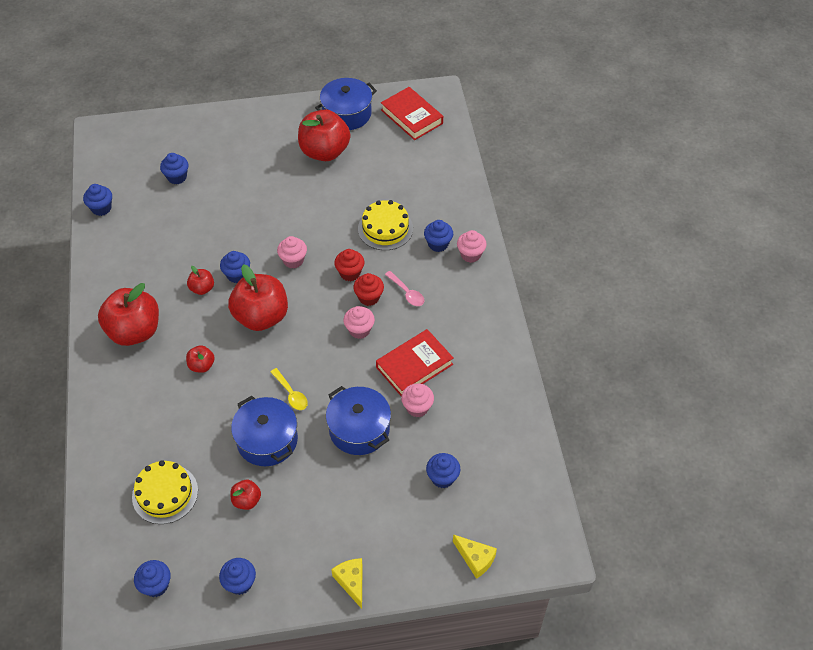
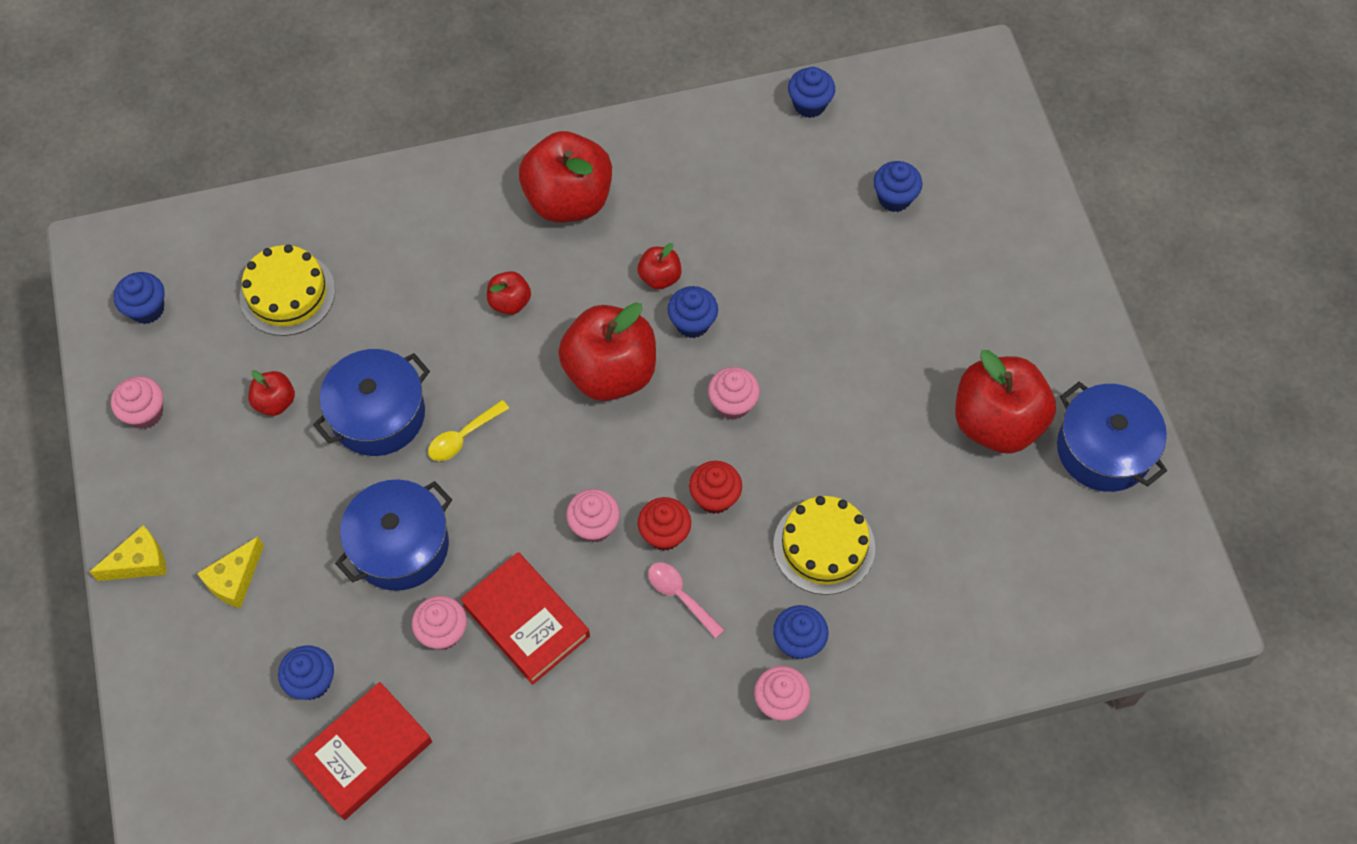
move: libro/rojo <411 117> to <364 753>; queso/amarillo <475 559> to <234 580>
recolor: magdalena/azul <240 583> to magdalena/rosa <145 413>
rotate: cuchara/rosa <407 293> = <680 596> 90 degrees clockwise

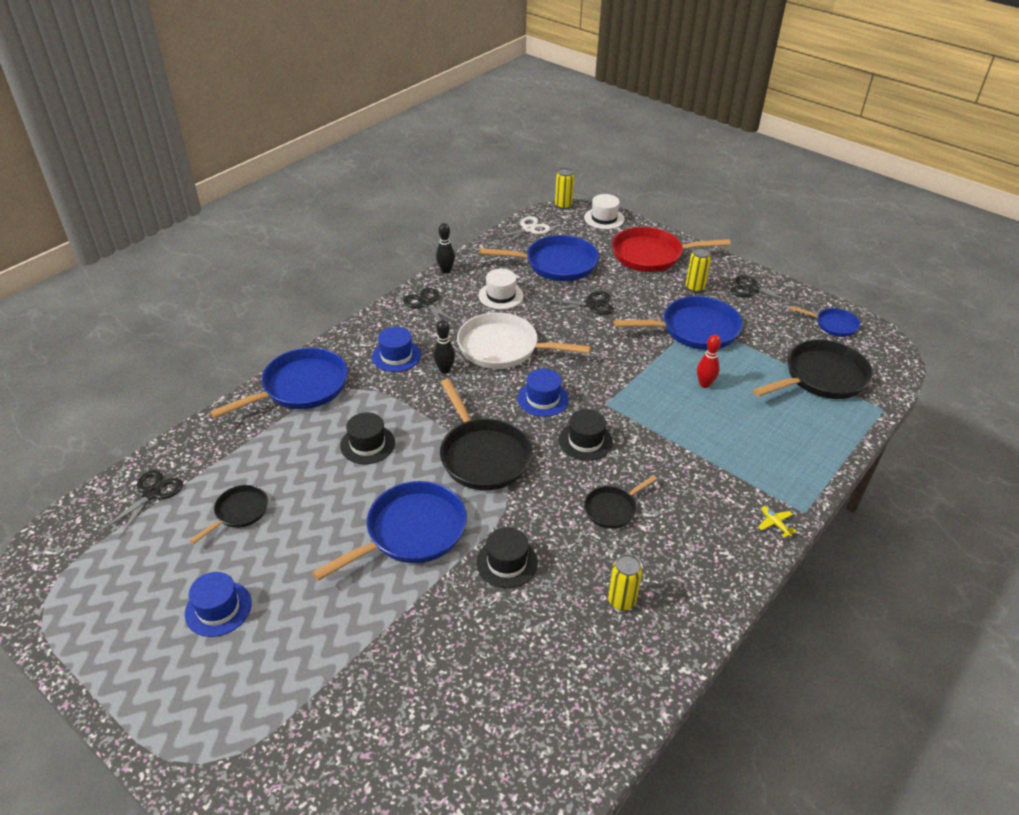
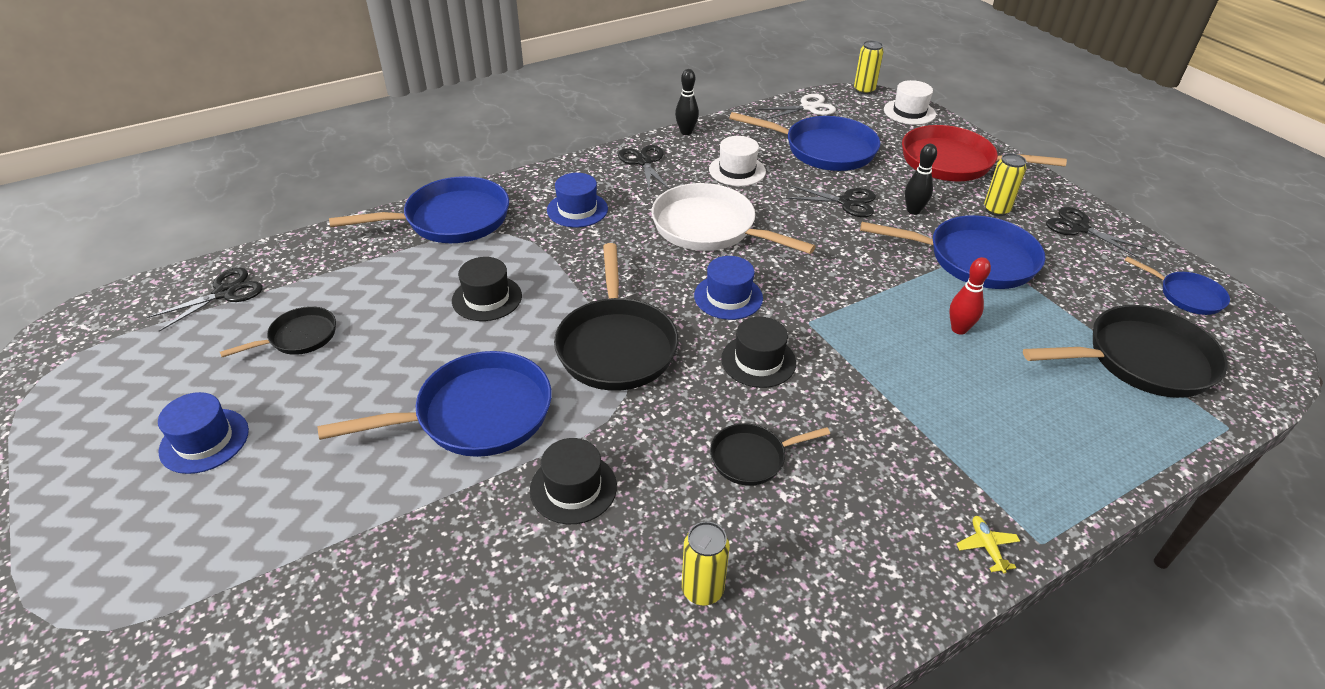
move: bolo/negro <444 370> to <913 211>

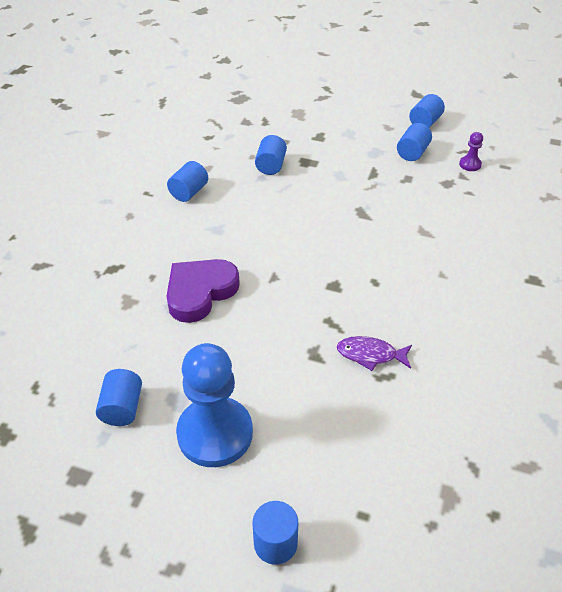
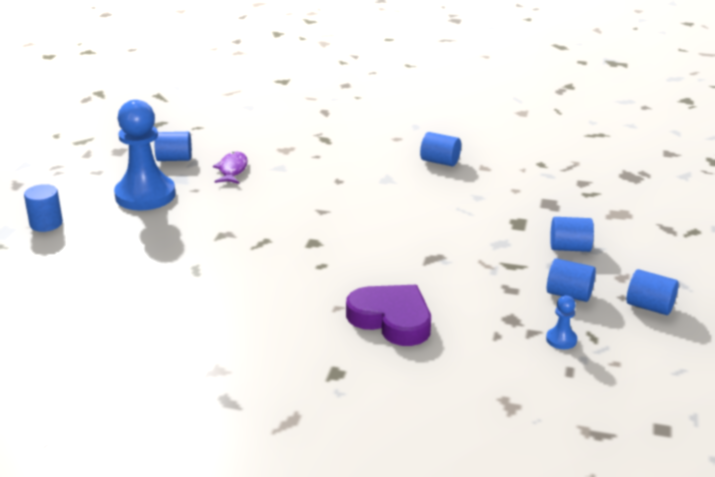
move: corazón/morado <200 292> to <391 319>; cilindro/azul <271 166> to <570 248>; pez/morado <370 355> to <232 170>
recolor: peón/morado <470 164> to peón/azul <561 340>

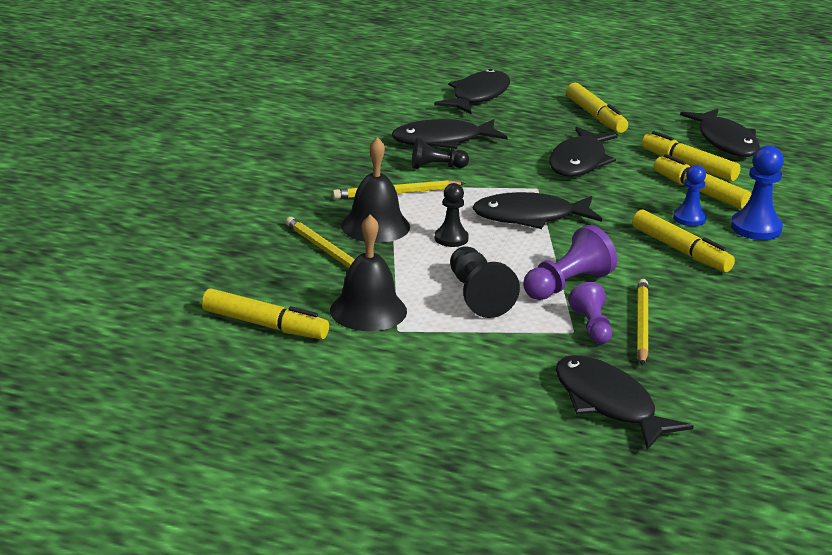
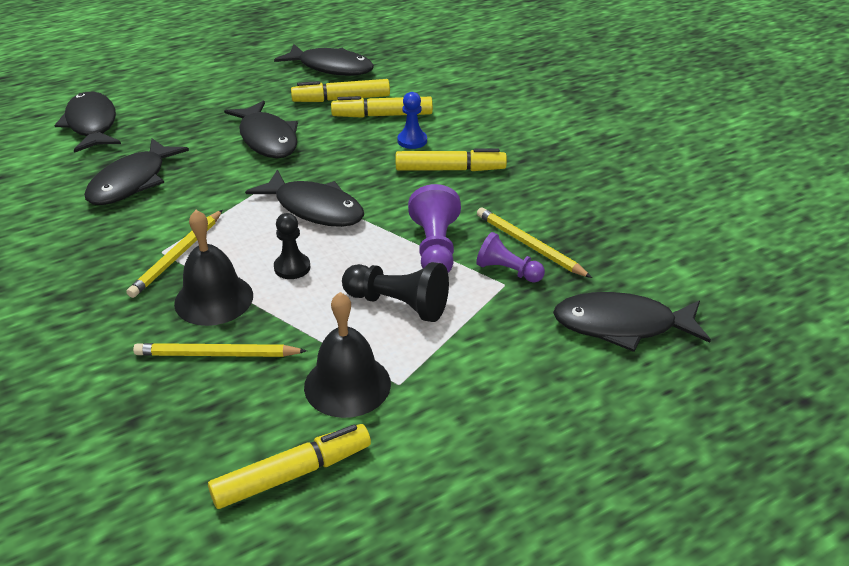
delete: peón/negro <436 167>; rotulador/amarillo <595 116>; peón/azul <756 228>
rotate: pez/negro <530 217> = <314 208> 90 degrees counterclockwise

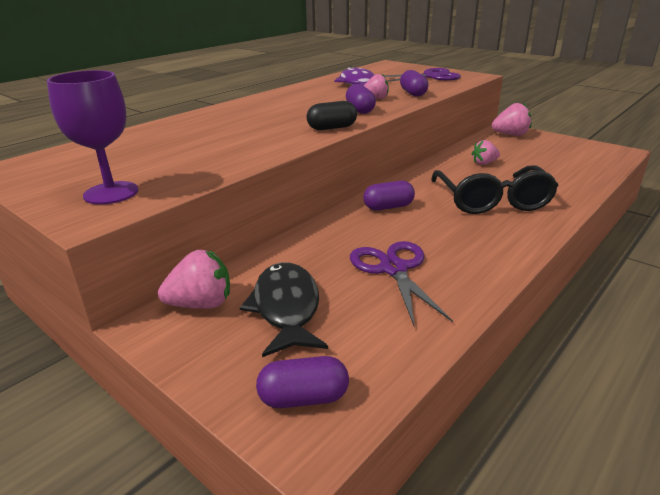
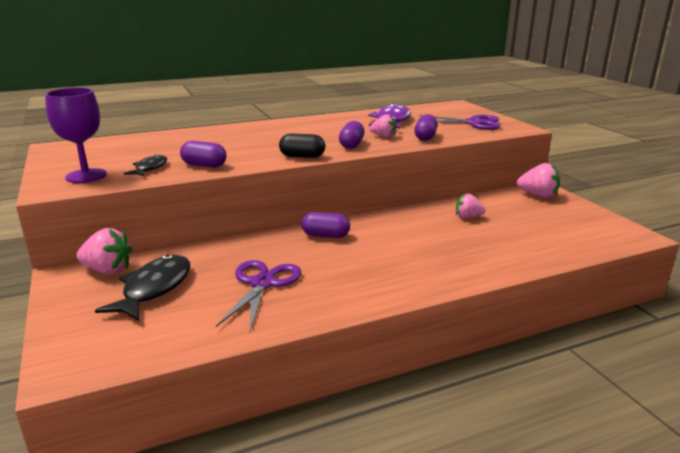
delete: gafas/negro <492 201>
insert: pez/negro <150 168>
move: cápsula/morado <303 398> to <204 165>

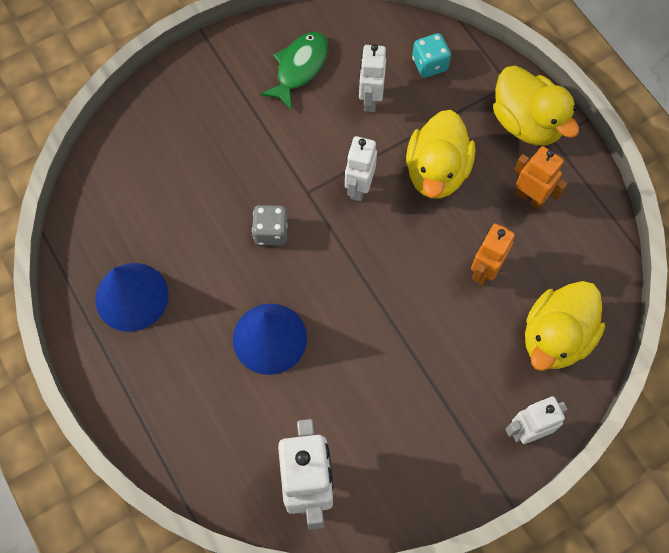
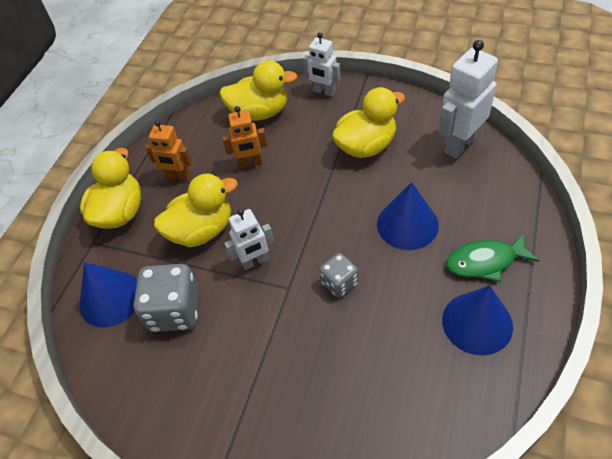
insert: pato/amarillo <366 146>
move: pez/verde <299 68> to <485 261>
replace: robot/blanco <370 100> to dado/gris <175 311>; dado/turquesa <429 64> to cono/azul <111 298>
rotate: robot/naranja <530 197> = <178 176> 75 degrees counterclockwise

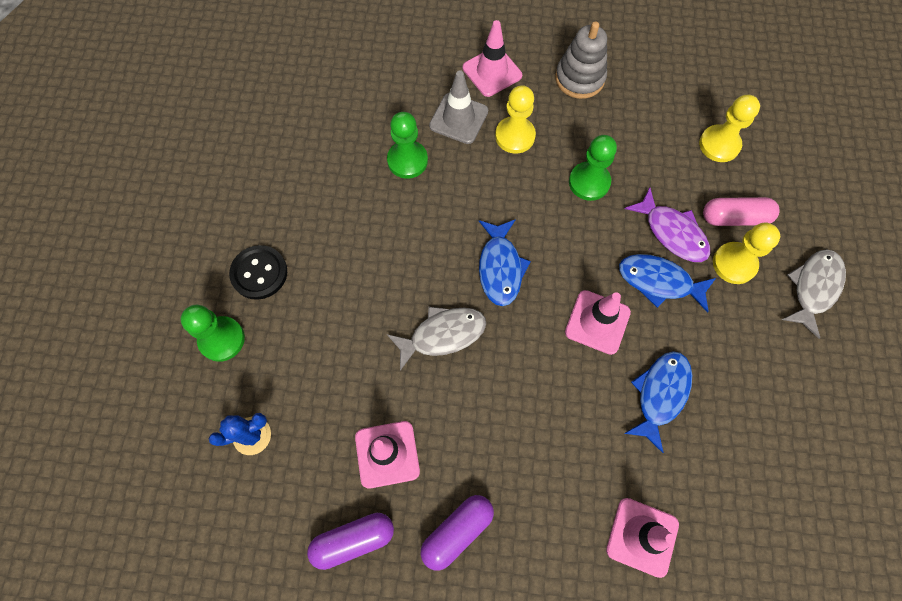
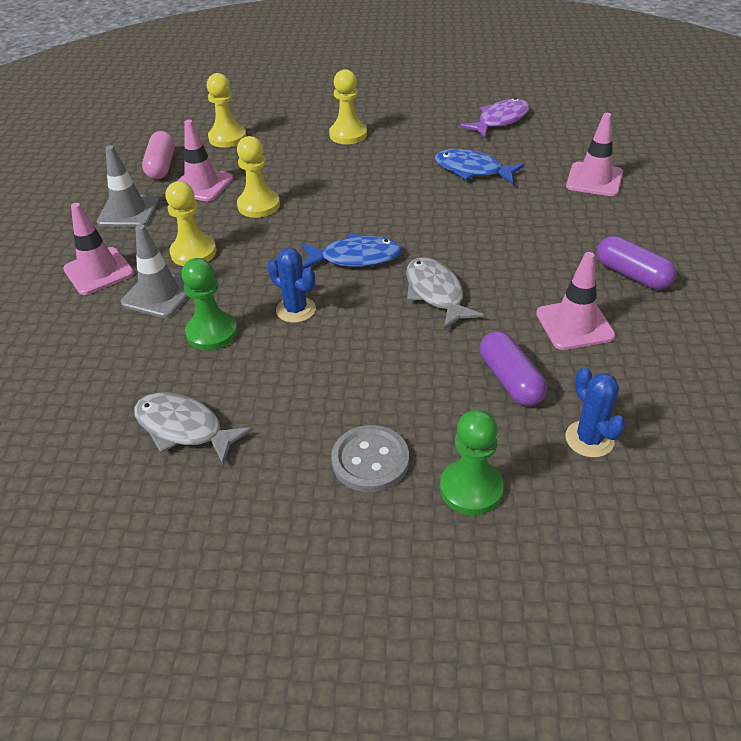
delete: pez/azul <659 282>
insert: cactus/azul <296 310>
move: cápsula/morado <353 540> to <510 380>; cono de tráfico/rosa <597 322> to <202 185>; pez/morado <672 232> to <500 120>; cápsula/rosa <734 218> to <161 166>; pez/gris <813 288> to <184 428>
replace: juguete apilable/gris <579 78> to cono de tráfico/gris <128 211>
recolor: botón/negro <259 273> to botón/gris <370 460>; peón/verde <589 182> to peón/amarillo <258 205>

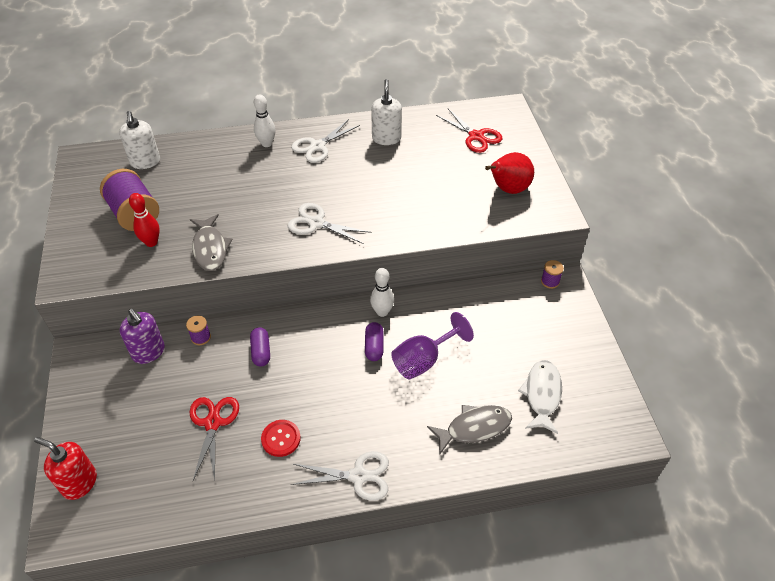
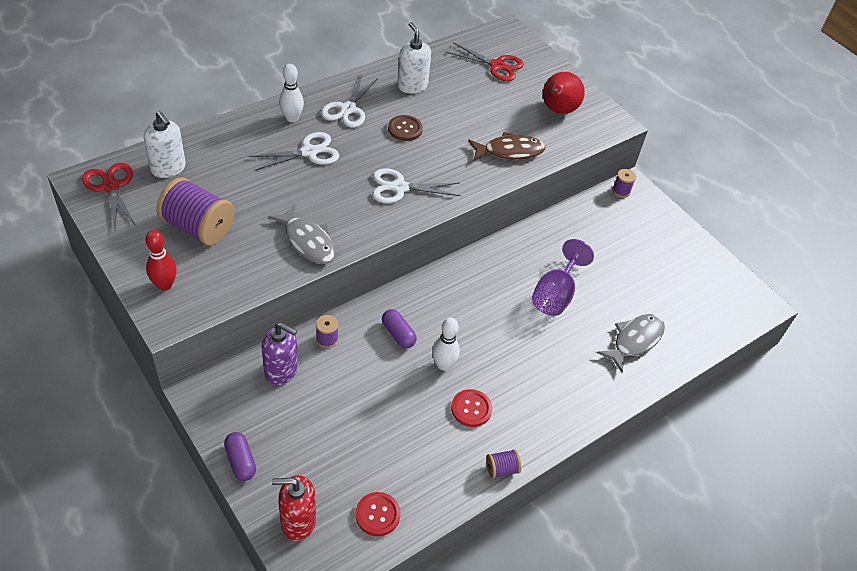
delete: pez/blanco <542 394>
insert: botón/rojo <377 514>; botón/marrón <405 129>; pez/marrón <509 151>; carrete/morado <501 469>
move: bolo/rojo <151 242> to <165 285>; tijeras/rojo <212 422> to <111 186>; tijeras/blanco <358 476> to <309 152>; cápsula/morado <374 346> to <240 461>; bolo/blanco <382 312> to <443 364>

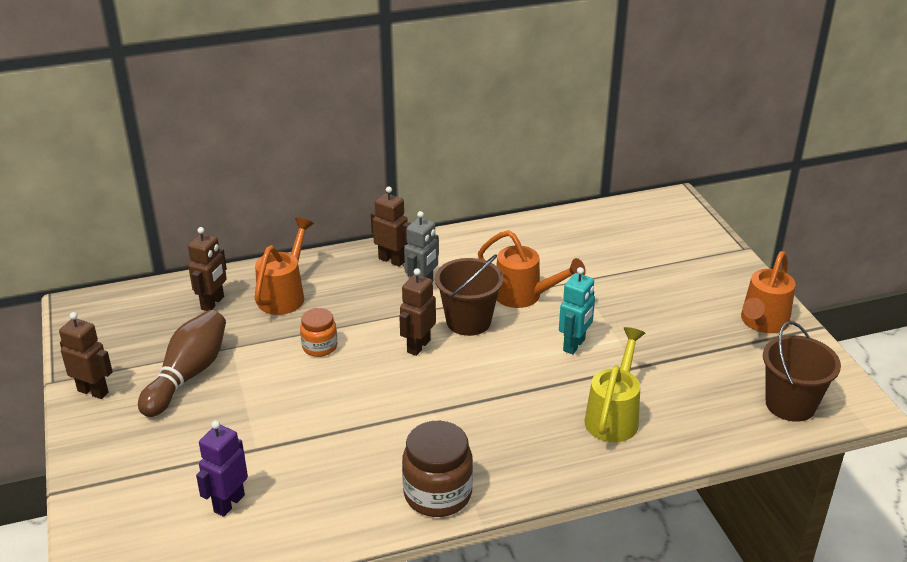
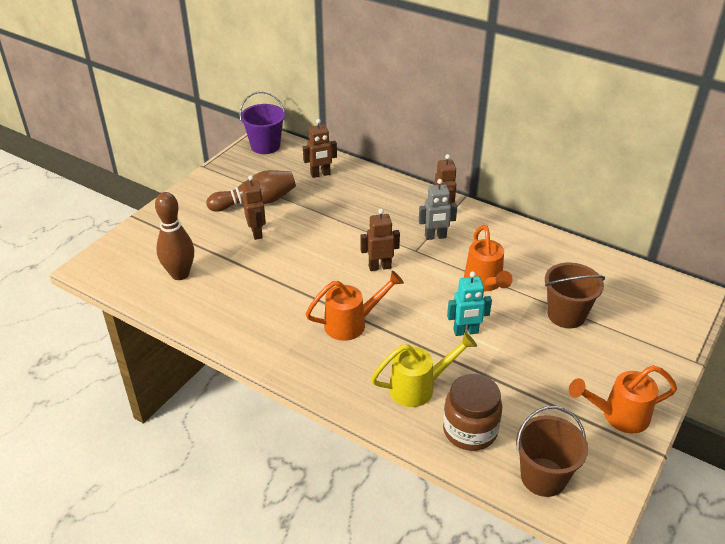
delete: tarro/naranja <319 347>
insert: balde/morado <265 146>
move: robot/marrón <93 391> to <257 233>; regadera/naranja <285 295> to <352 323>; tarro/marrón <437 494> to <470 430>; balde/marrón <468 321> to <566 315>
replace: robot/morado <229 503> to bolo/marrón <180 274>

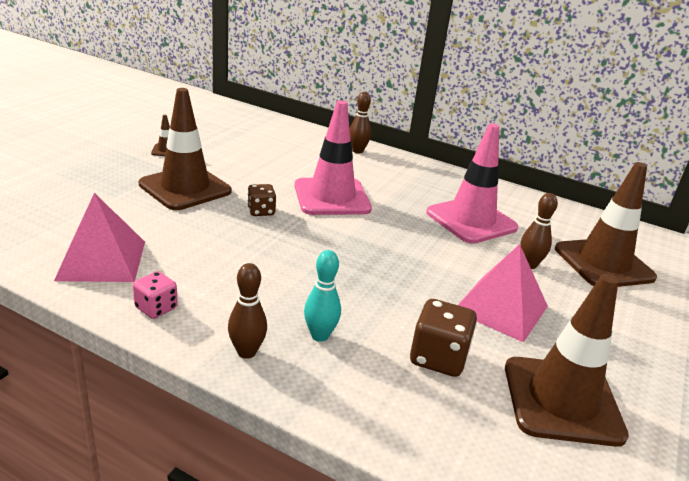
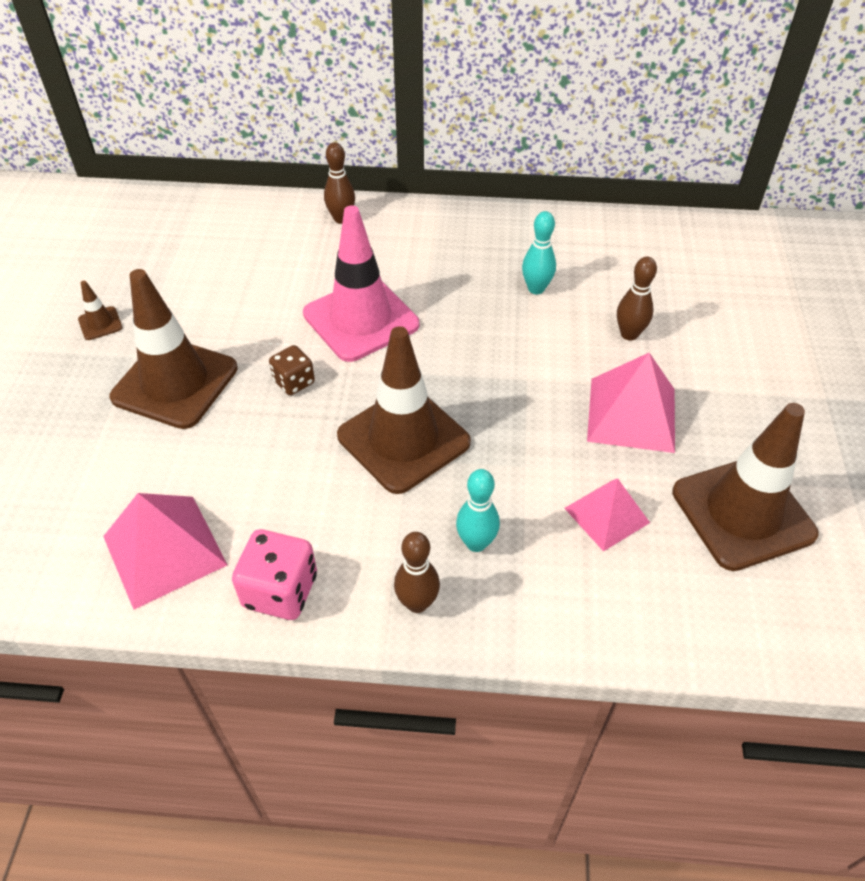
move: cono de tráfico/marrón <603 263> to <403 439>
replace: dado/marrón <438 358> to pirámide/rosa <606 515>; cono de tráfico/rosa <471 220> to bolo/turquesa <536 289>
resize: dado/rosa <156 308> = <280 591> x1.58

